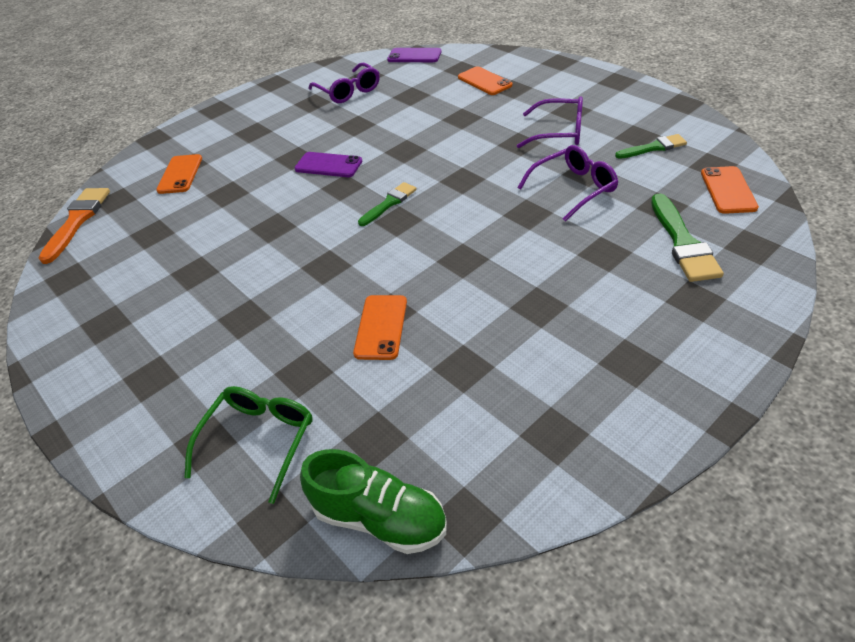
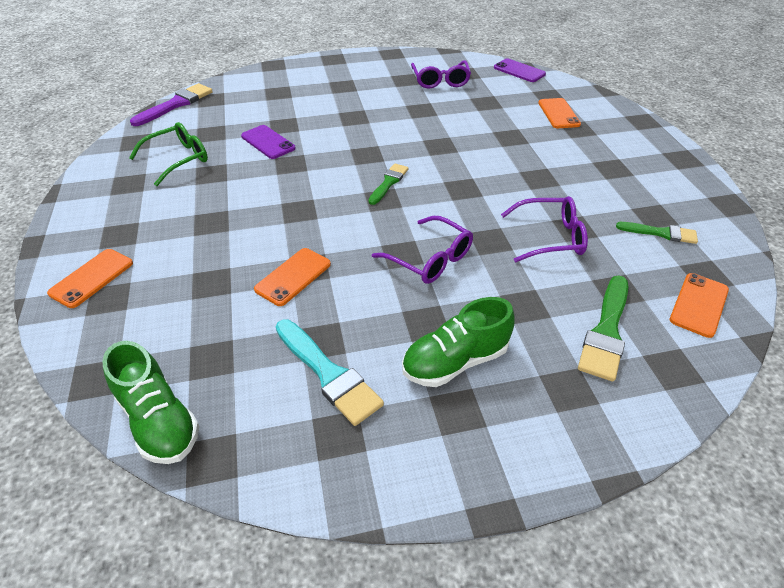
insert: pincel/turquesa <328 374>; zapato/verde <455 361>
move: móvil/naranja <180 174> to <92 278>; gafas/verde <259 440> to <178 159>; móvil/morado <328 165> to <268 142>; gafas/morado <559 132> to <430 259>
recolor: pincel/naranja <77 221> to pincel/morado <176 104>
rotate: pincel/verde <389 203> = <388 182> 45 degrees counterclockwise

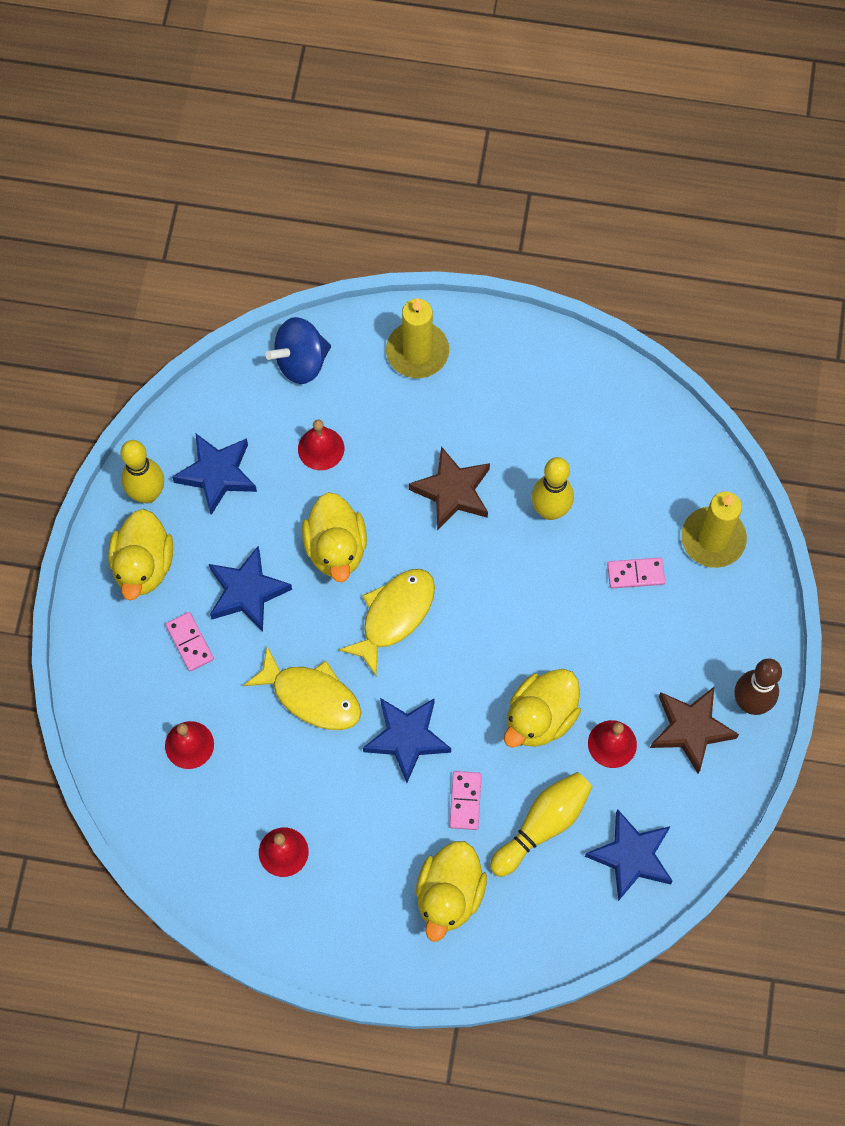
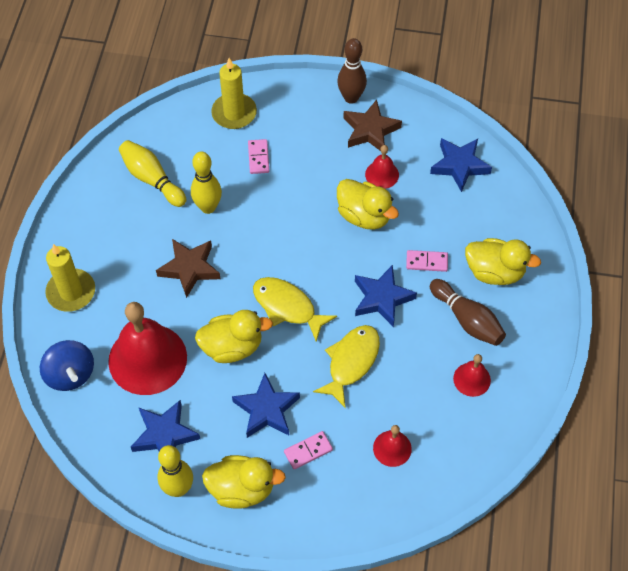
insert: bolo/marrón <467 319>
move: bolo/amarillo <542 825> to <152 179>
resize: campana/rojo <321 448> = <147 359> x2.12

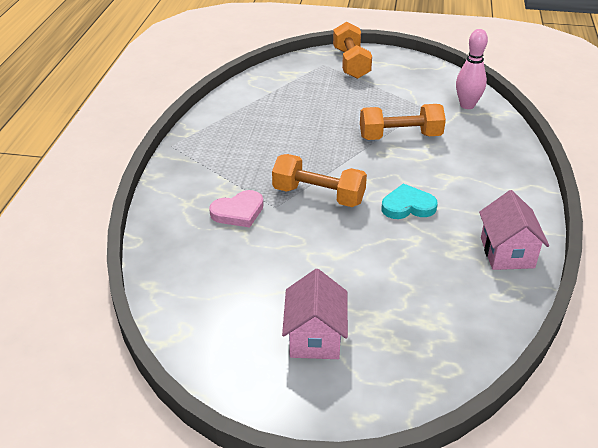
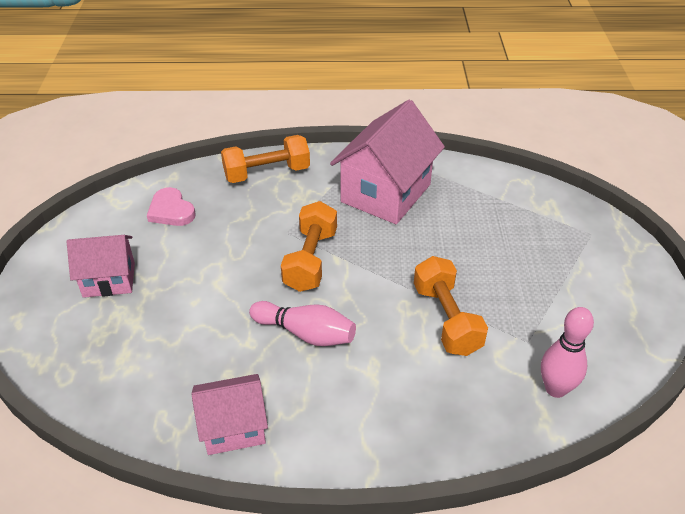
insert: casa/rosa <386 193>
move: corazón/rosa <238 212> to <171 211>; mancuerna/naranja <351 63> to <267 173>
replace: corazón/turquesa <408 206> to bolo/rosa <306 333>

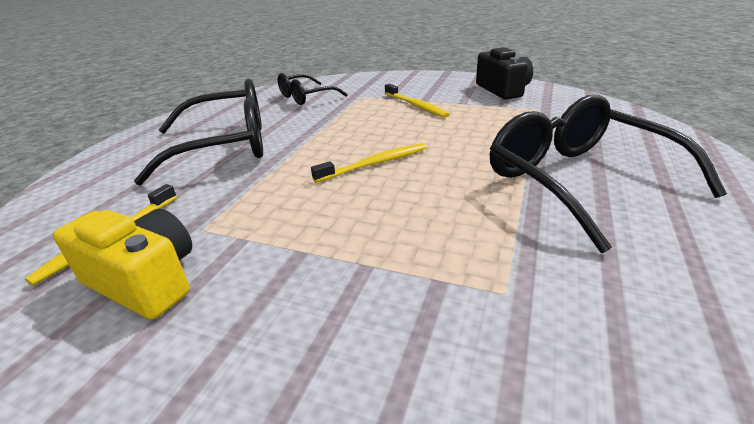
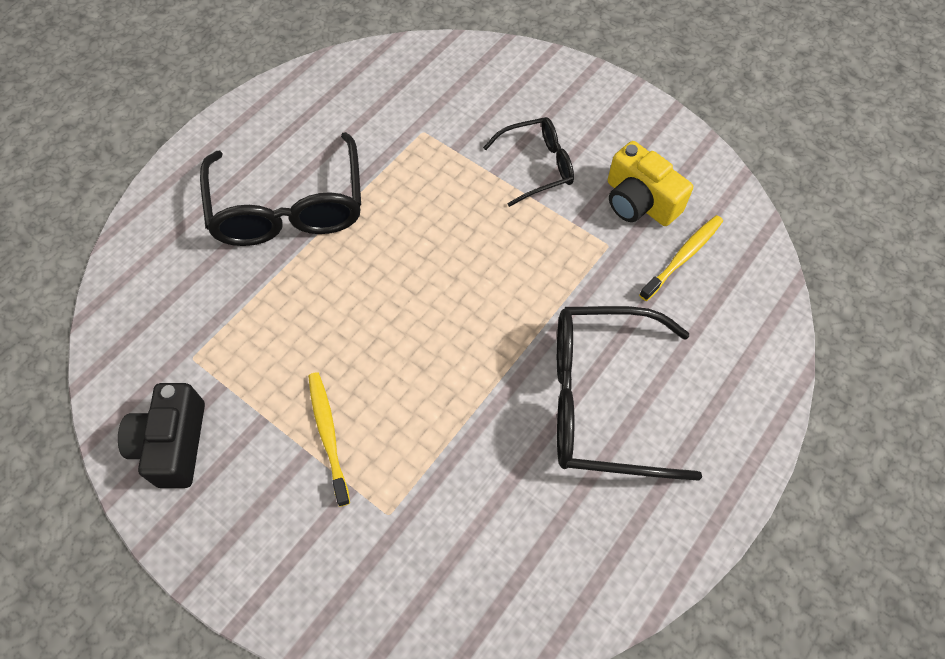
delete: cepillo de dientes/amarillo <375 164>
move: gafas/negro <305 97> to <537 166>

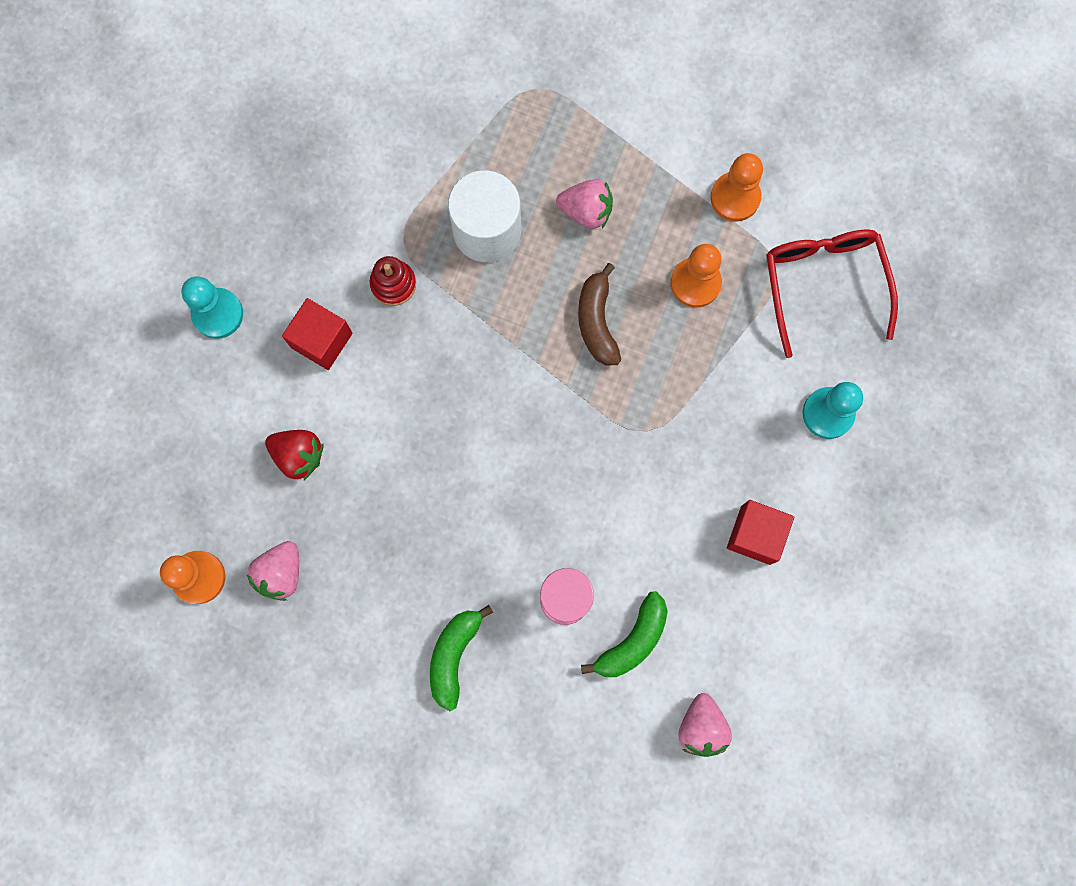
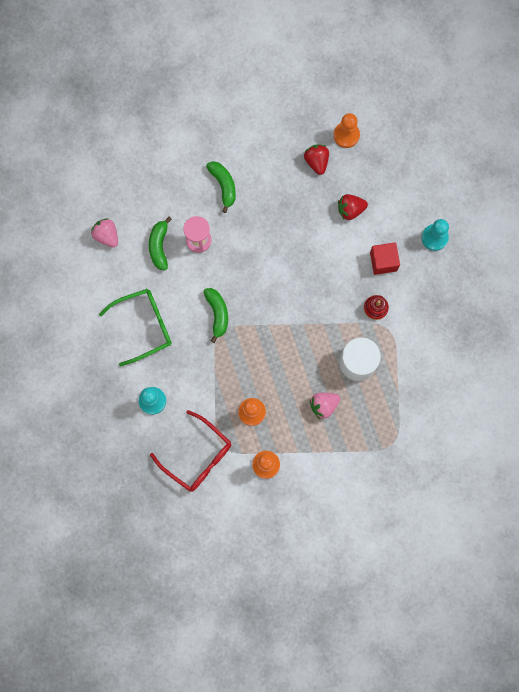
delete: plátano/marrón <597 321>
insert: plátano/verde <217 314>
replace: cubo/rojo <755 535> to gafas/verde <143 326>
recolor: fresa/rosa <281 573> to fresa/rojo <316 162>

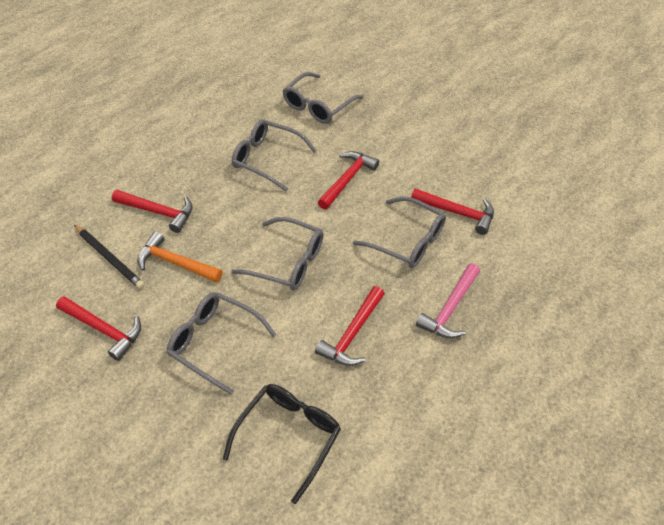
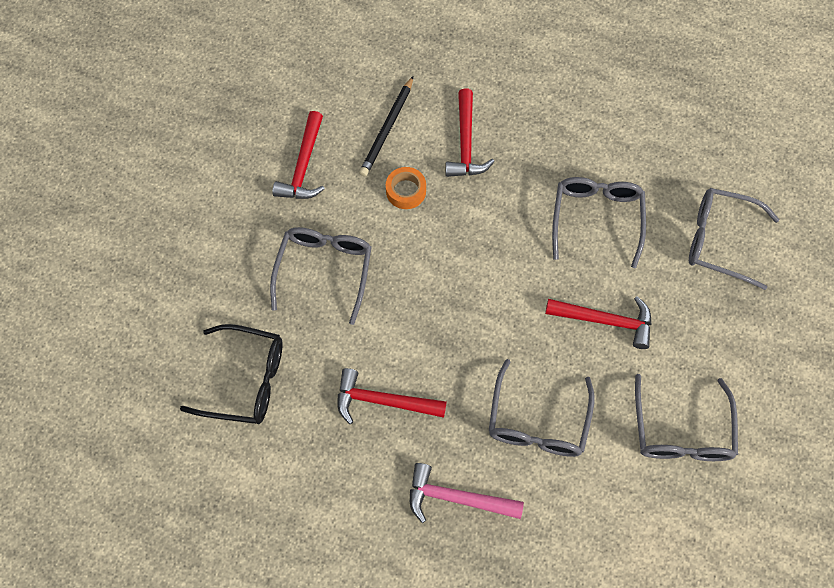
delete: martillo/rojo <457 213>
move: gafas/gris <287 261> to <681 430>
replace: martillo/naranja <175 263> to cinta adhesiva/naranja <406 191>

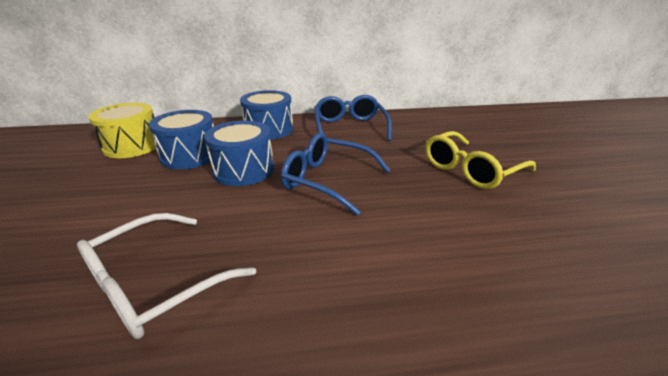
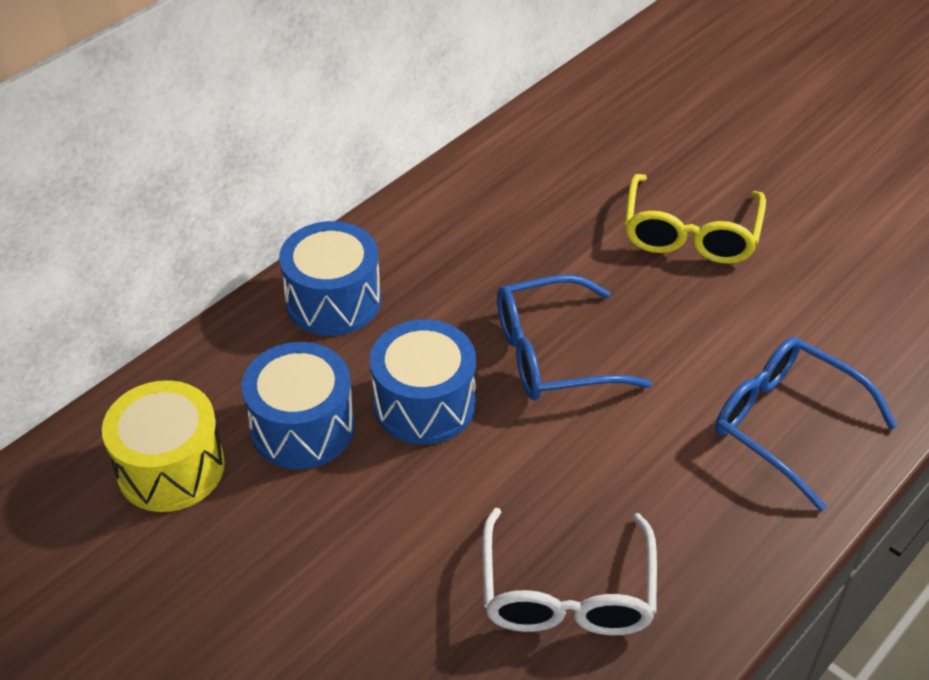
move: gafas/azul <349 127> to <786 424>

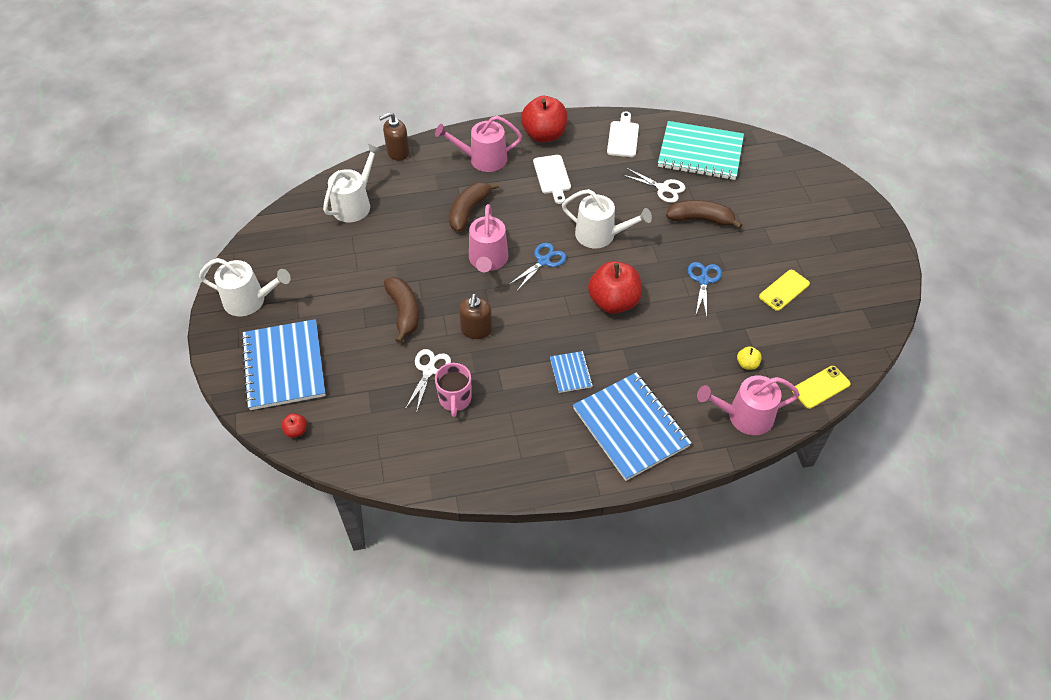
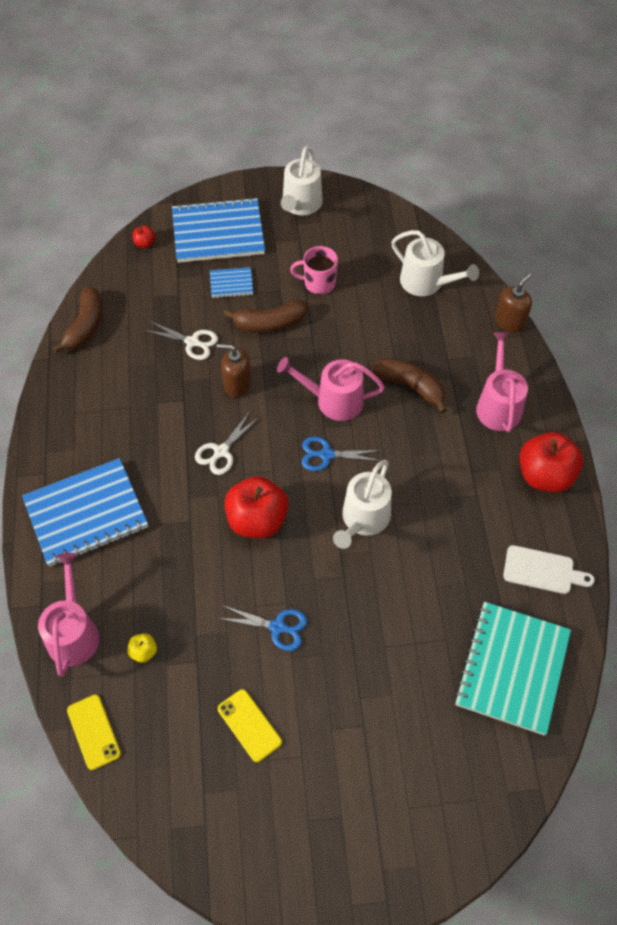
delete: tabla de cortar/blanco <552 176>
move: taza/rosa <455 399> to <318 283>; cuaderno/azul <571 373> to <231 284>; tijeras/blanco <663 188> to <221 451>; plátano/marrón <700 219> to <85 326>
rotate: dispensador de jabón/marrón <398 152> = <509 322> 60 degrees clockwise; tijeras/azul <543 261> = <326 455> 135 degrees clockwise

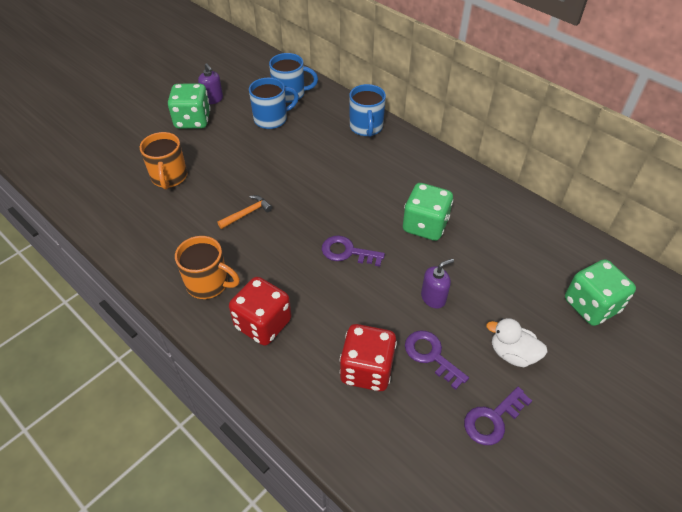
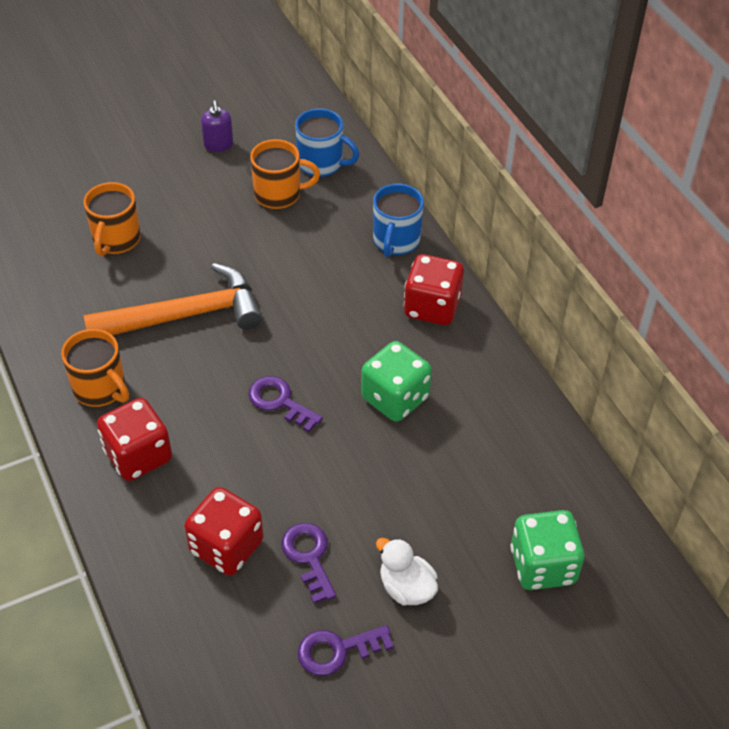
delete: dado/verde <193 120>; dispensador de jabón/morado <433 297>
insert: dado/rojo <432 307>
recolor: taza/azul <271 119> to taza/naranja <279 194>
resize: martillo/naranja <247 213> = <186 315> x2.38

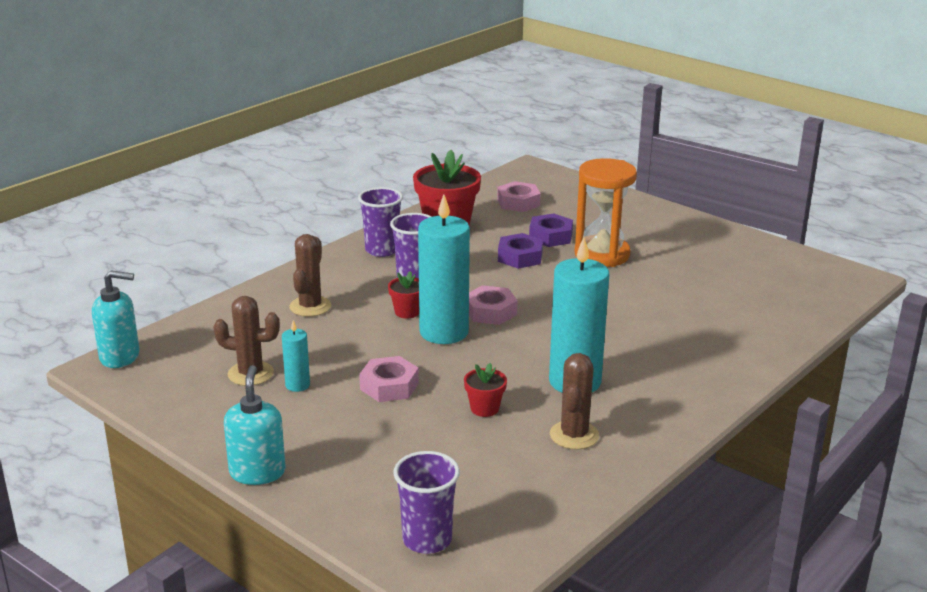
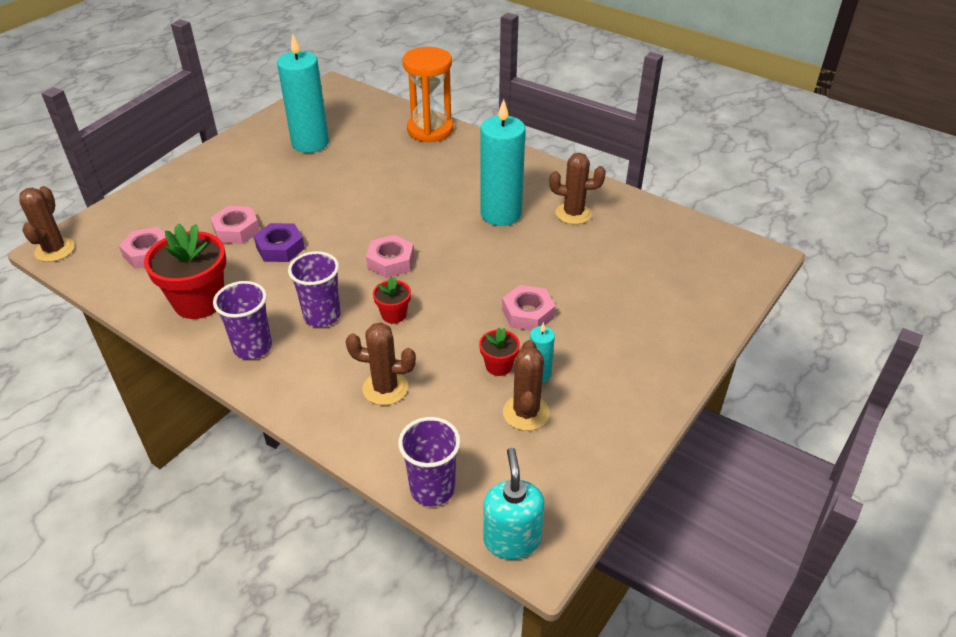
delete: dispensador de jabón/turquesa <257 472>
insert: cactus/marrón <55 250>
move: vaso/morado <427 540> to <432 489>; vela/turquesa <444 332> to <310 143>; maceta/rojo <484 408> to <498 366>; reloj de arena/naranja <602 255> to <430 130>
recolor: tuerca/morado <550 236> to tuerca/rosa <236 230>

